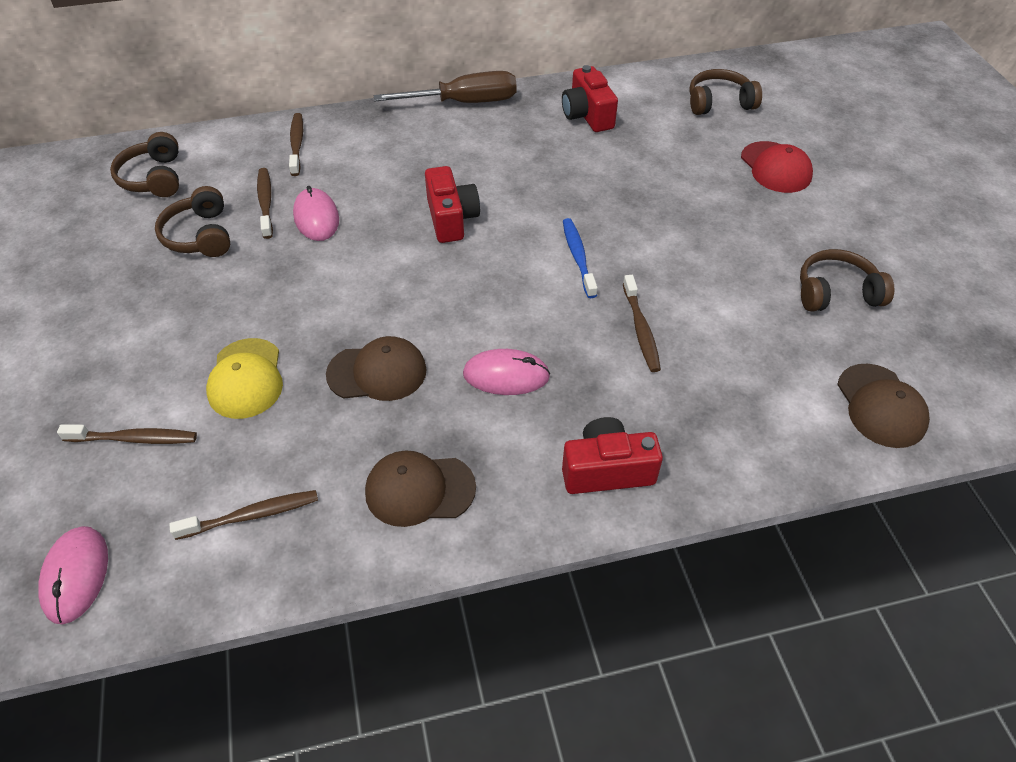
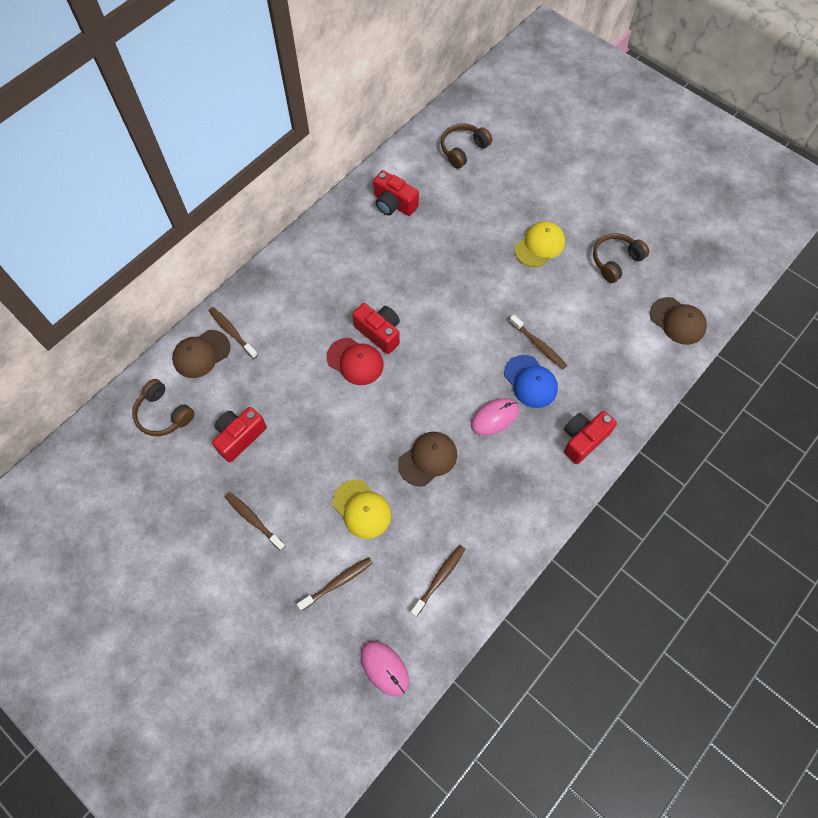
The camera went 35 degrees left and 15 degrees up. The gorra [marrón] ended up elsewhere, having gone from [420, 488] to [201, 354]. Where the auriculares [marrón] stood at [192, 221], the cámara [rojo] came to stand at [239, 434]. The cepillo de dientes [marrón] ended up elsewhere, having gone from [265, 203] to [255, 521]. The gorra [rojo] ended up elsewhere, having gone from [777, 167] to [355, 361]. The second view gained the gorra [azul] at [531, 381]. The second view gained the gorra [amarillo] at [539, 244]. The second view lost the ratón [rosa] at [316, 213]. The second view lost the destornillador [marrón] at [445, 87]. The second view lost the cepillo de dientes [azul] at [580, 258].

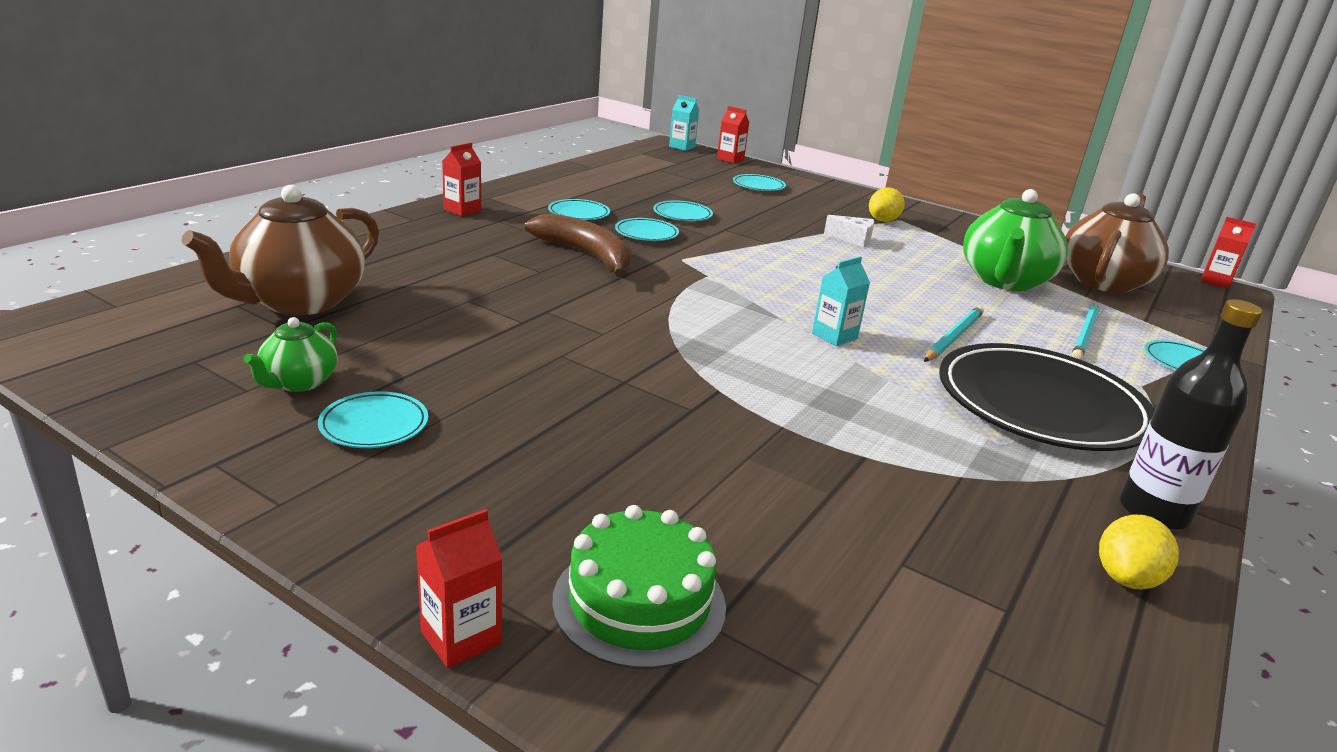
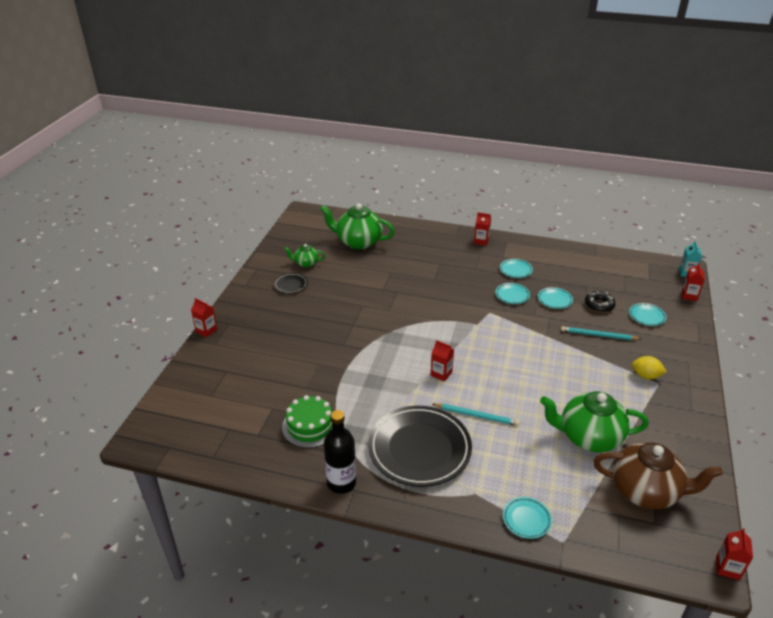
The camera went 75 degrees right and 10 degrees up. What was the plato [turquesa] at [373, 419] turned into the plato [negro] at [291, 283]. The tarta [verde] ended up elsewhere, having gone from [639, 587] to [307, 421]. What was the tetera [marrón] at [280, 250] turned into the tetera [verde] at [357, 226]. What was the cartón de leche [turquesa] at [841, 301] turned into the cartón de leche [rojo] at [442, 361]. The lápiz [turquesa] ended up elsewhere, having gone from [1085, 332] to [601, 333]. The second view gained the rosquilla [negro] at [600, 302]. The second view lost the plátano [marrón] at [578, 245]. The second view lost the queso [blanco] at [849, 231]. The second view lost the limón [amarillo] at [1139, 551].

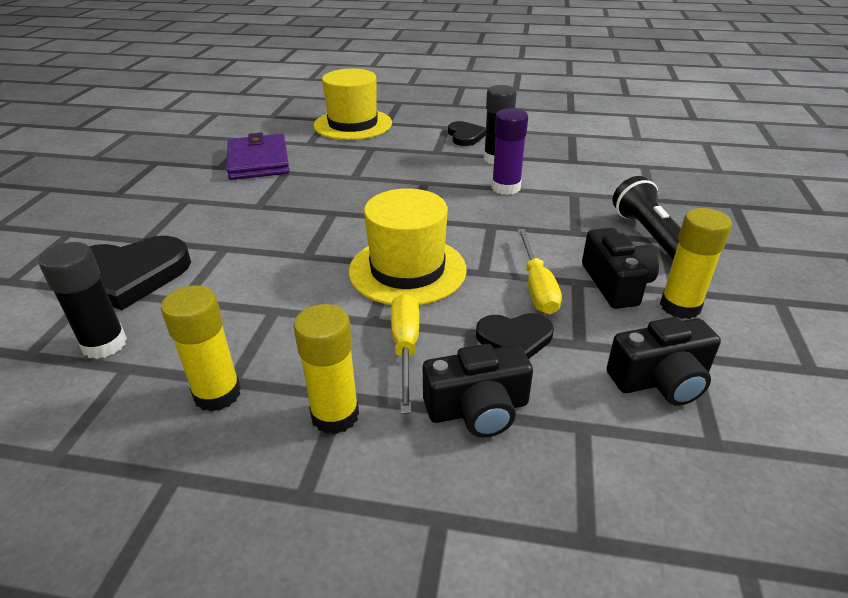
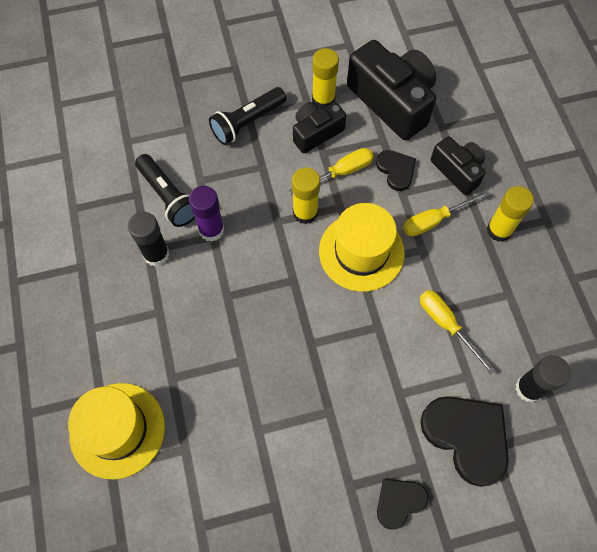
The camera went 115 degrees left and 30 degrees up. The second view gained the lámpara de mano [negro] at [165, 190]. The barra de pegamento [amarillo] ended up elsewhere, having gone from [201, 348] to [306, 195]. The size of the cámara [negro] at [664, 361] changed by a factor of 1.76. The corazón [negro] ended up elsewhere, having gone from [467, 133] to [403, 504]. The second view gained the destornillador [amarillo] at [457, 332]. The second view lost the cartera [morado] at [257, 156].

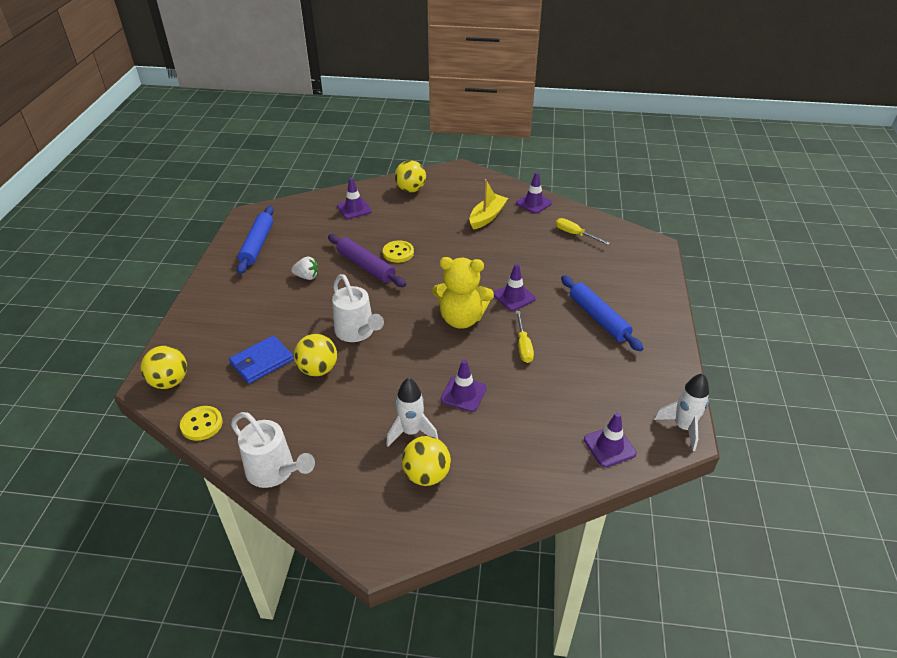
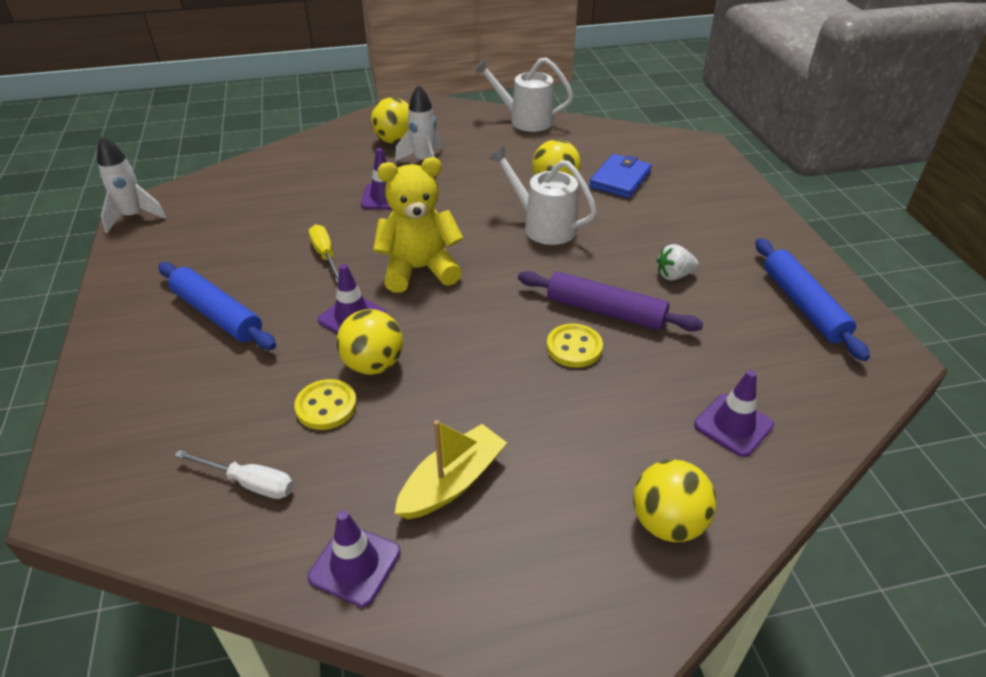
The camera went 160 degrees right and 0 degrees up. What was the destornillador [amarillo] at [583, 231] turned into the destornillador [blanco] at [234, 474]. The botón [amarillo] ended up elsewhere, having gone from [201, 423] to [325, 404]. The pelota [amarillo] ended up elsewhere, having gone from [163, 367] to [370, 342]. The barco [amarillo] at [488, 204] ended up facing another way, 150 degrees counterclockwise from before. The second view lost the cono de tráfico [morado] at [610, 439].

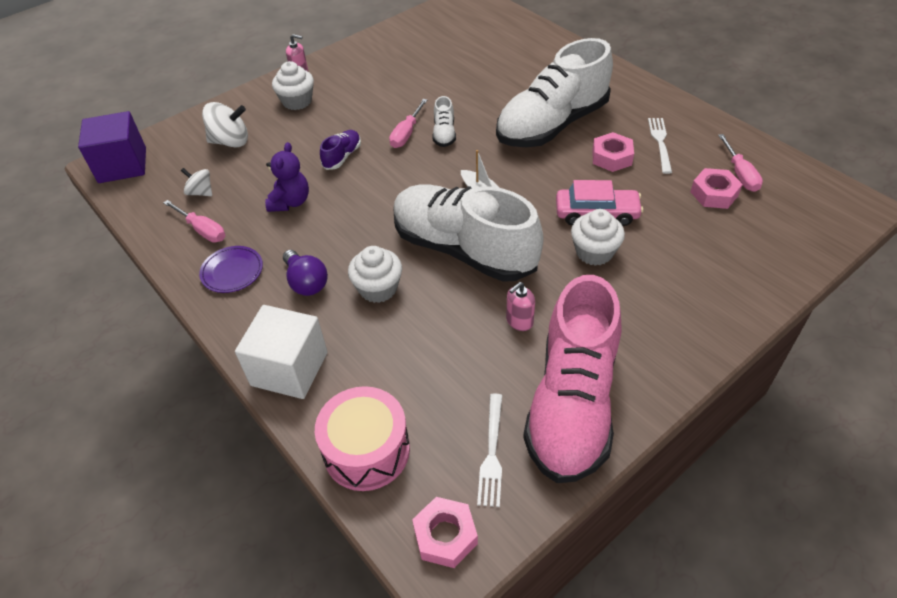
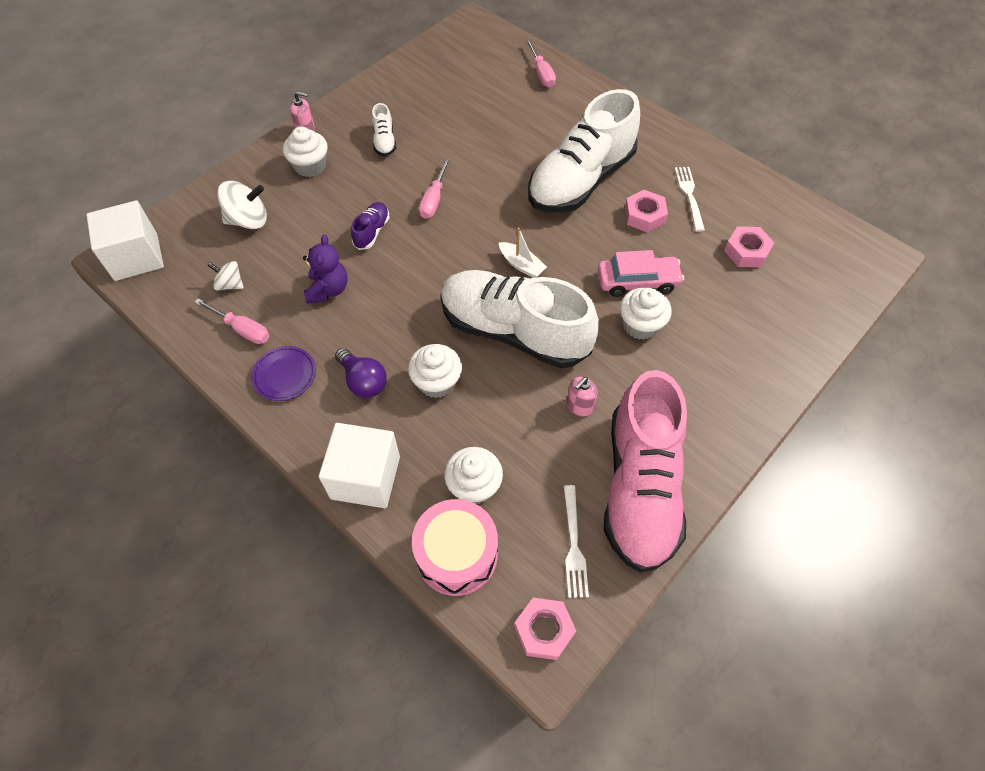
The camera went 10 degrees left and 10 degrees up. What was the cubo [morado] at [112, 147] turned into the cubo [blanco] at [125, 240]. The zapato [blanco] ended up elsewhere, having gone from [444, 121] to [384, 129]. The second view gained the magdalena [blanco] at [473, 475]. The destornillador [rosa] ended up elsewhere, having gone from [740, 163] to [541, 63].

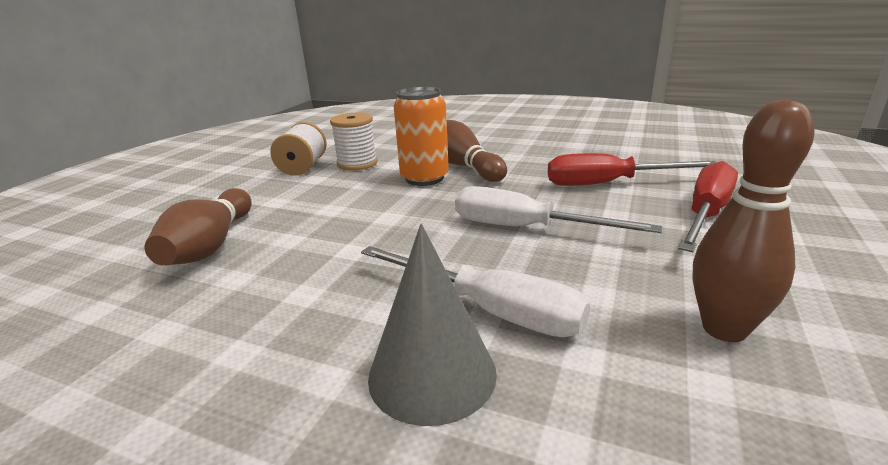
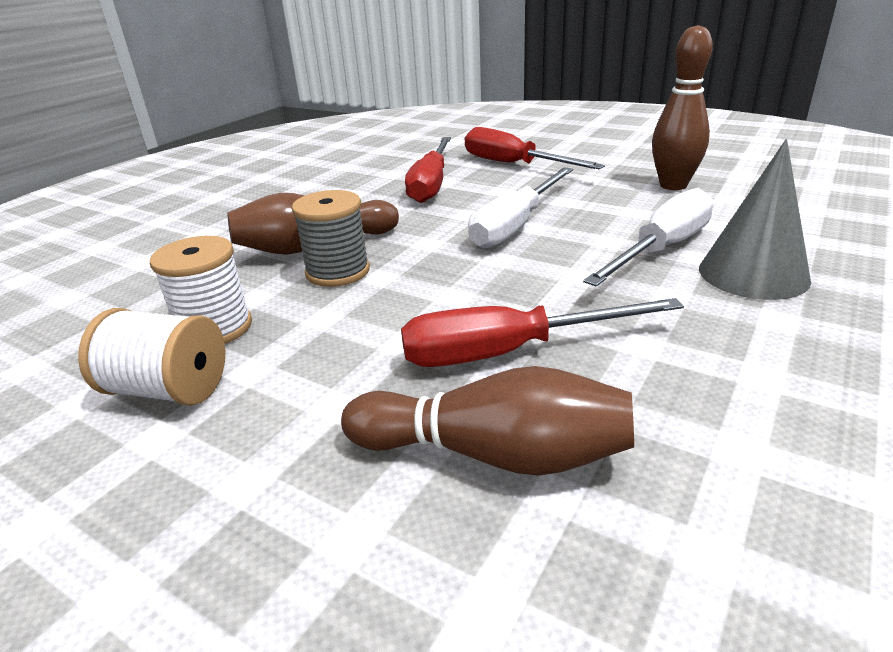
The camera went 80 degrees left and 5 degrees up. Where the lata [naranja] stood at [421, 136], the carrete [gris] came to stand at [331, 238]. The second view gained the destornillador [rojo] at [542, 332].

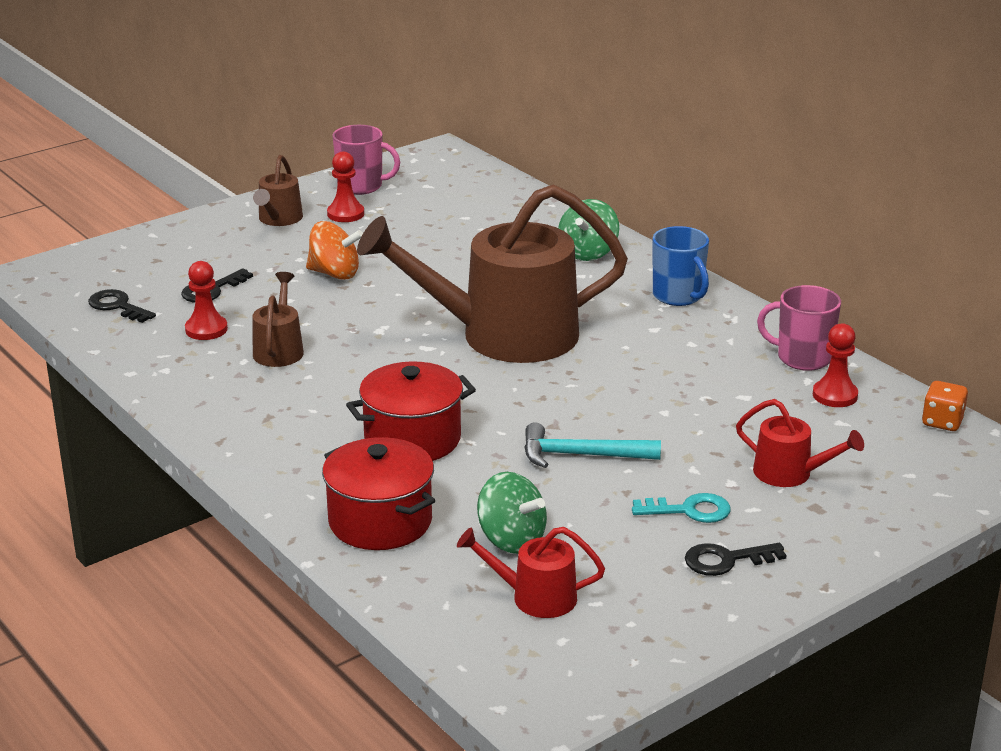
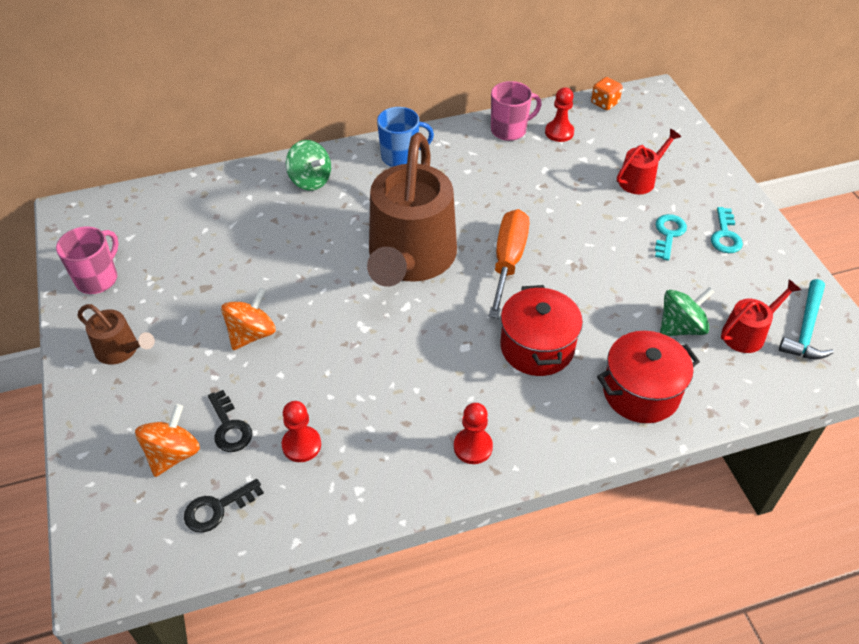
The camera went 70 degrees left and 20 degrees up. The second view gained the peonza [naranja] at [167, 440]. The peón [rojo] ended up elsewhere, having gone from [345, 186] to [473, 433]. The second view gained the destornillador [naranja] at [509, 263]. The taza [rosa] at [799, 328] ended up facing another way, 150 degrees counterclockwise from before. What was the llave [negro] at [735, 559] turned into the llave [turquesa] at [727, 230]. The regadera [rojo] at [531, 572] ended up facing another way, 150 degrees counterclockwise from before. The martillo [turquesa] ended up elsewhere, having gone from [592, 445] to [806, 319]. The second view lost the regadera [marrón] at [278, 319].

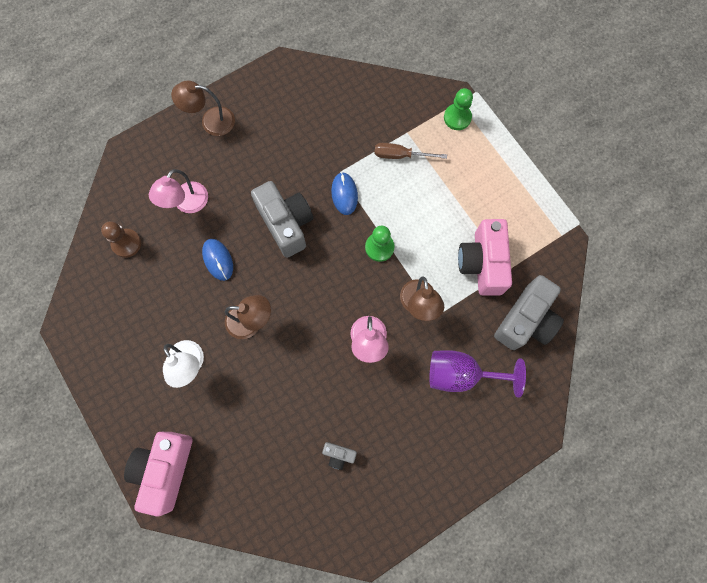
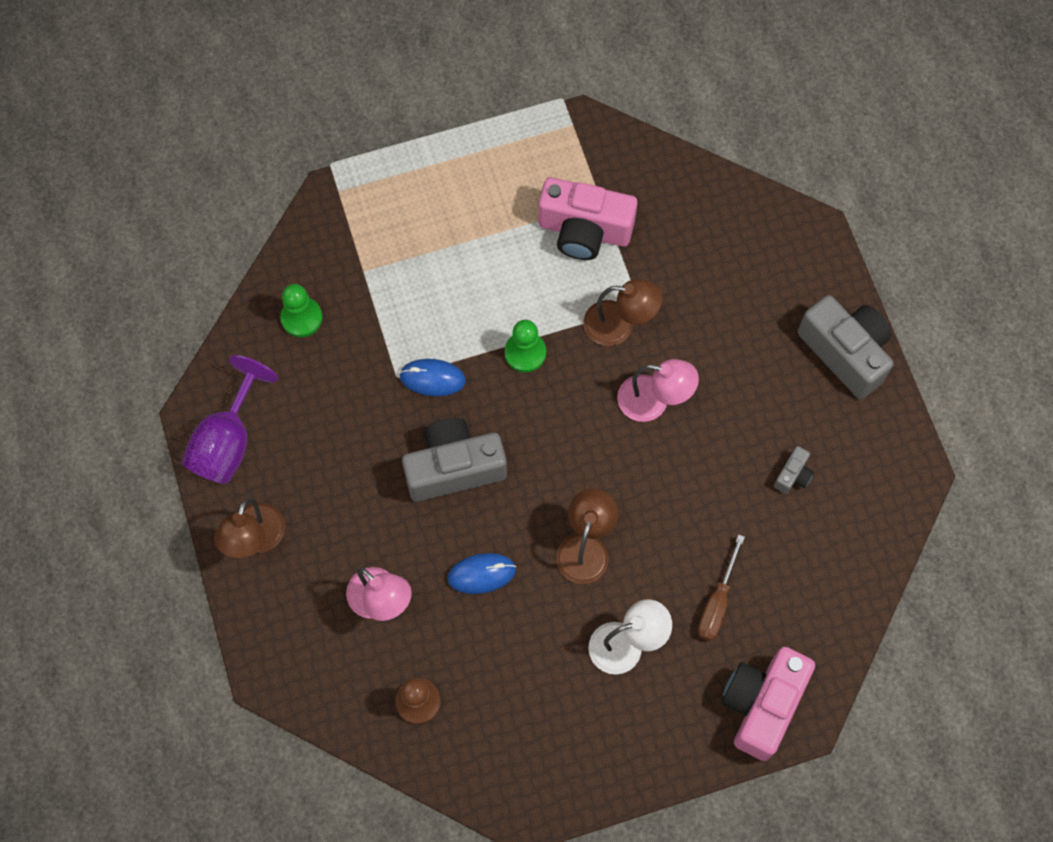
The camera went 75 degrees left and 5 degrees down. The copa [morado] ended up elsewhere, having gone from [478, 374] to [230, 419]. The peón [verde] ended up elsewhere, having gone from [458, 109] to [301, 310]. The destornillador [marrón] ended up elsewhere, having gone from [410, 151] to [721, 587]. The cámara [rosa] at [158, 474] ended up facing another way, 90 degrees clockwise from before. The cámara [gris] ended up elsewhere, having gone from [529, 312] to [846, 347].

